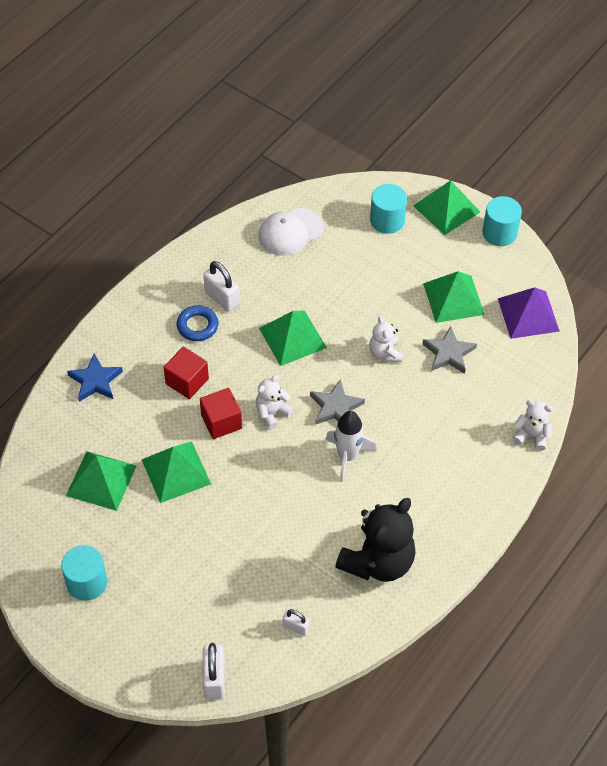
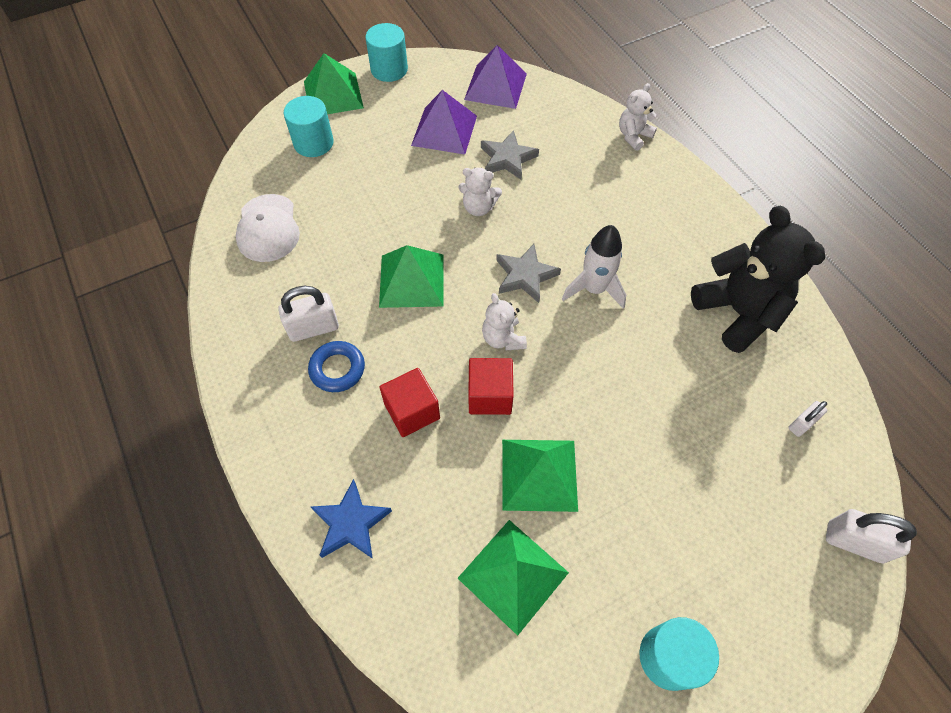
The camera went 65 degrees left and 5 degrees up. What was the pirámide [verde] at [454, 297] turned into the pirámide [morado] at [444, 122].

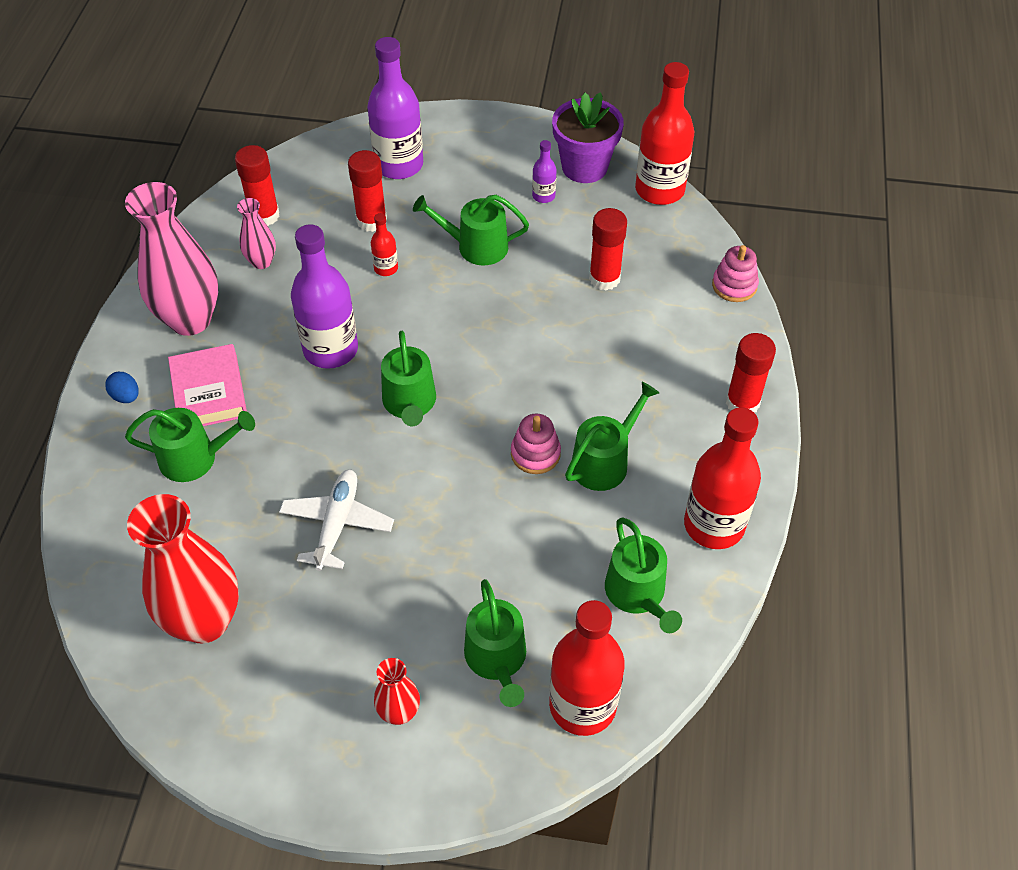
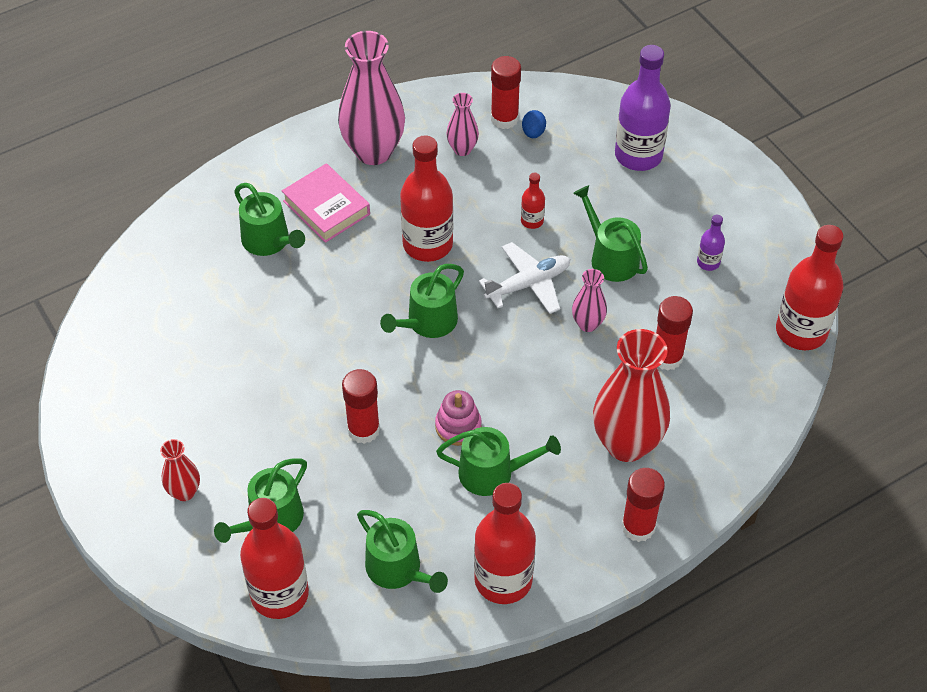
The camera went 50 degrees right and 0 degrees up. The libro [rosa] at [207, 385] ended up facing another way, 75 degrees counterclockwise from before. The barra de pegamento [rojo] ended up elsewhere, having gone from [367, 191] to [361, 406]. The regadera [verde] at [643, 575] ended up facing another way, 75 degrees counterclockwise from before. What was the botella [morado] at [324, 296] turned into the botella [rojo] at [426, 198]. The avión [blanco] ended up elsewhere, having gone from [336, 520] to [524, 278]. The huevo [azul] ended up elsewhere, having gone from [122, 387] to [534, 124]. The second view gained the florero [rosa] at [589, 300]. The florero [rojo] ended up elsewhere, having gone from [183, 568] to [631, 395]. The second view lost the maceta [morado] at [588, 137]. The second view lost the juguete apilable [rosa] at [735, 273].

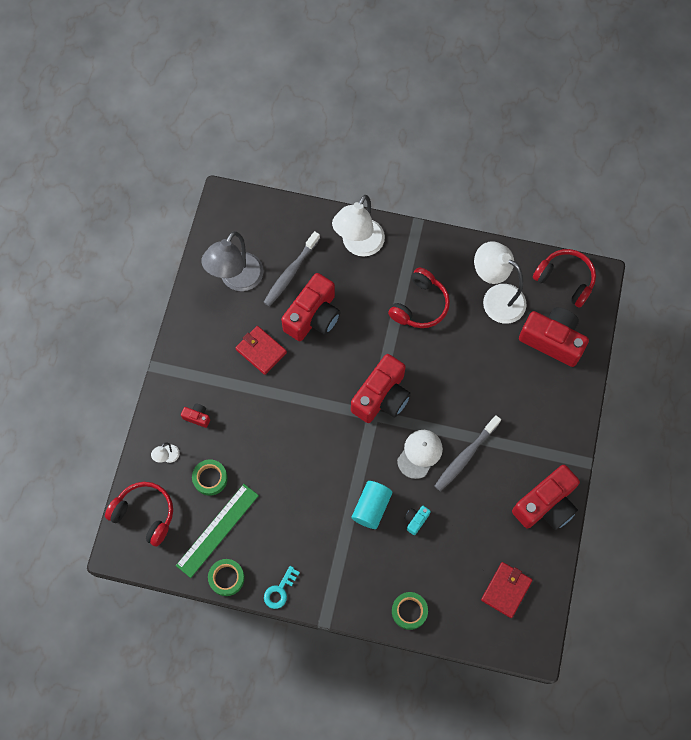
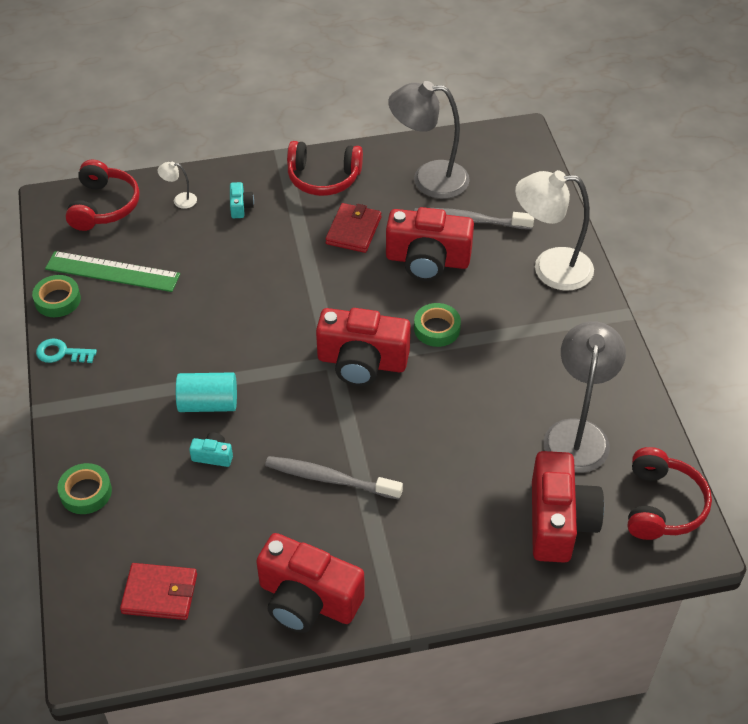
The camera went 65 degrees right and 20 degrees down. What was the cámara [rojo] at [195, 415] turned into the cámara [turquesa] at [242, 200]. The auriculares [rojo] ended up elsewhere, having gone from [419, 297] to [325, 168]. The cinta adhesiva [verde] ended up elsewhere, having gone from [210, 478] to [437, 325]. What was the lámpara [blanco] at [500, 282] turned into the lámpara [gris] at [585, 397]. The second view lost the gorra [blanco] at [420, 454].

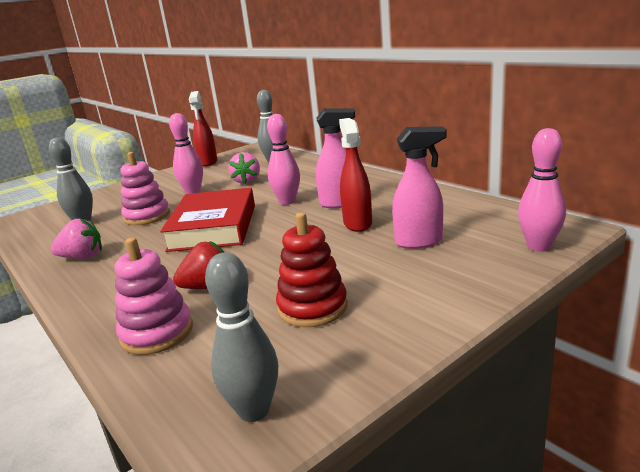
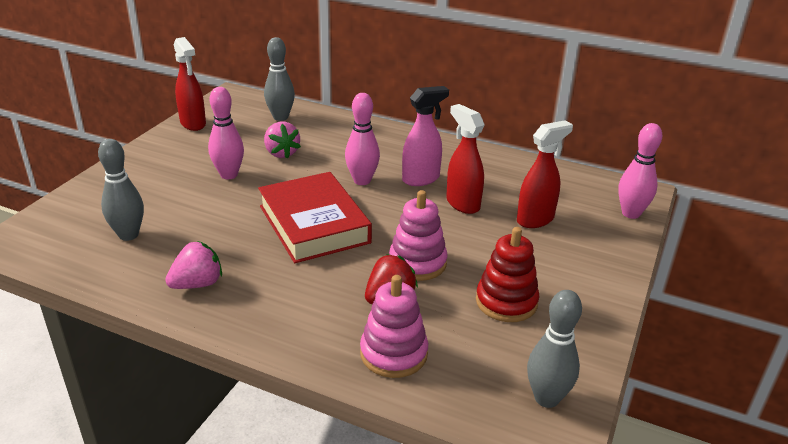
The camera went 30 degrees left and 10 degrees up. The juguete apilable [rosa] ended up elsewhere, having gone from [145, 188] to [418, 235]. What was the pulverizador [rosa] at [419, 187] turned into the pulverizador [rojo] at [545, 174].

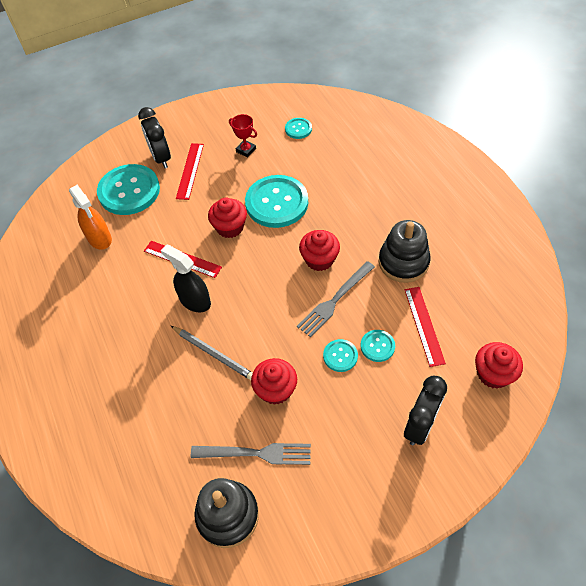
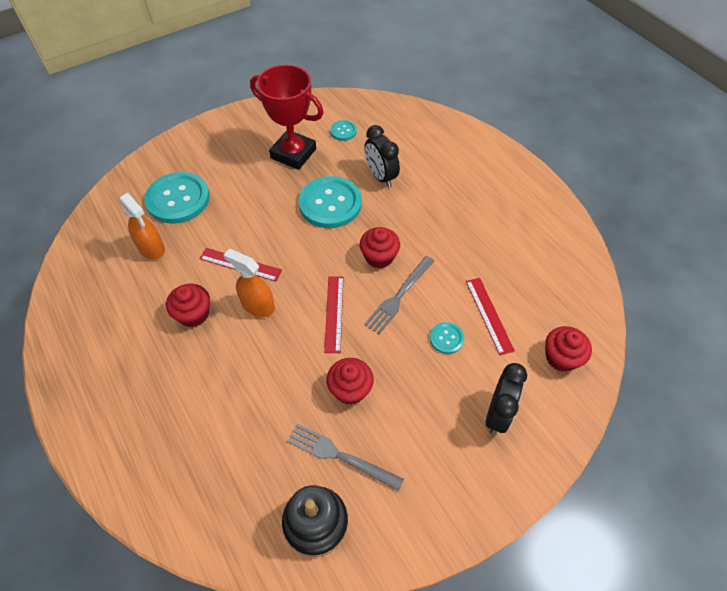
The camera went 10 degrees left and 0 degrees up. The magdalena [rojo] ended up elsewhere, having gone from [227, 218] to [188, 305]. What was the pulverizador [negro] at [186, 278] turned into the pulverizador [naranja] at [249, 283]. The size of the trofeo [rojo] at [243, 136] changed by a factor of 2.29. The tenedor [gris] at [250, 454] ended up facing another way, 150 degrees counterclockwise from before. The regla [rojo] ended up elsewhere, having gone from [190, 171] to [334, 314]. The despertador [negro] ended up elsewhere, having gone from [154, 137] to [382, 156]. The second view lost the lápiz [gris] at [212, 353]. The second view lost the botón [turquesa] at [340, 355]. The second view lost the juguete apilable [negro] at [405, 251].

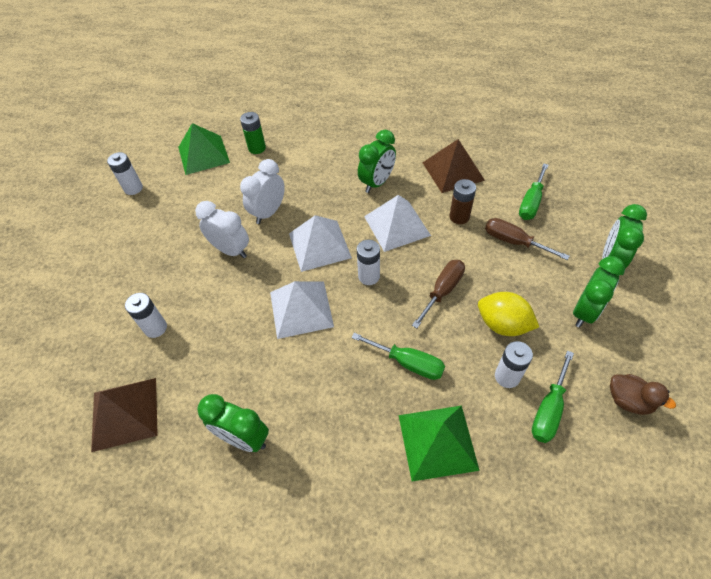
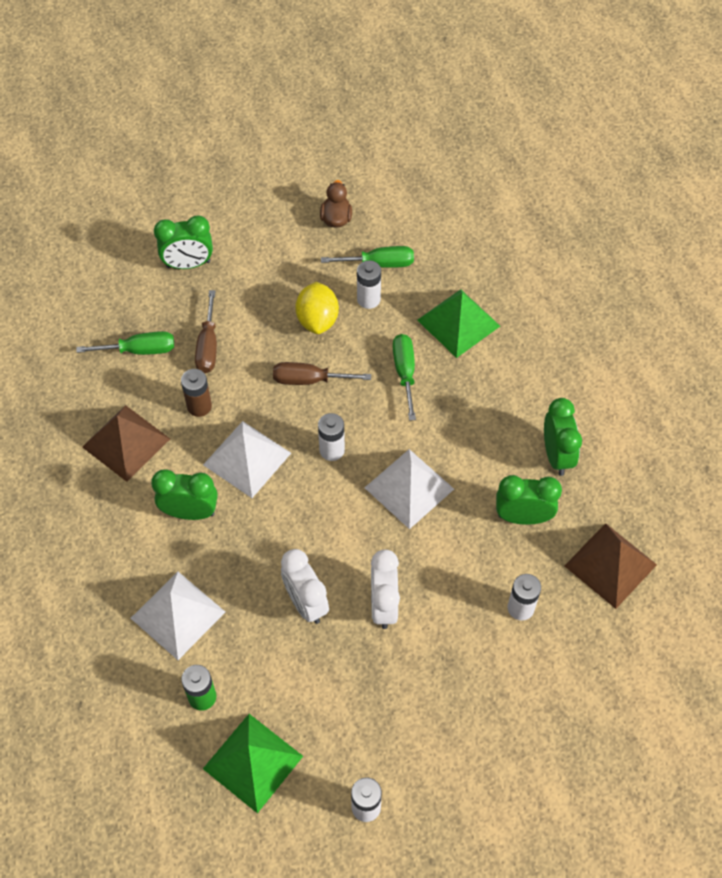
The camera went 125 degrees left and 5 degrees up. The pirámide [blanco] ended up elsewhere, having gone from [320, 243] to [177, 616]. The despertador [blanco] at [262, 191] ended up facing another way, 60 degrees clockwise from before. The despertador [verde] ended up elsewhere, having gone from [599, 291] to [529, 500].

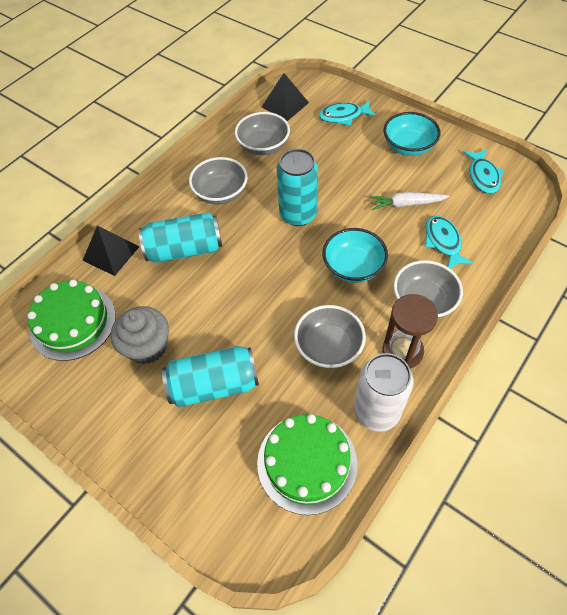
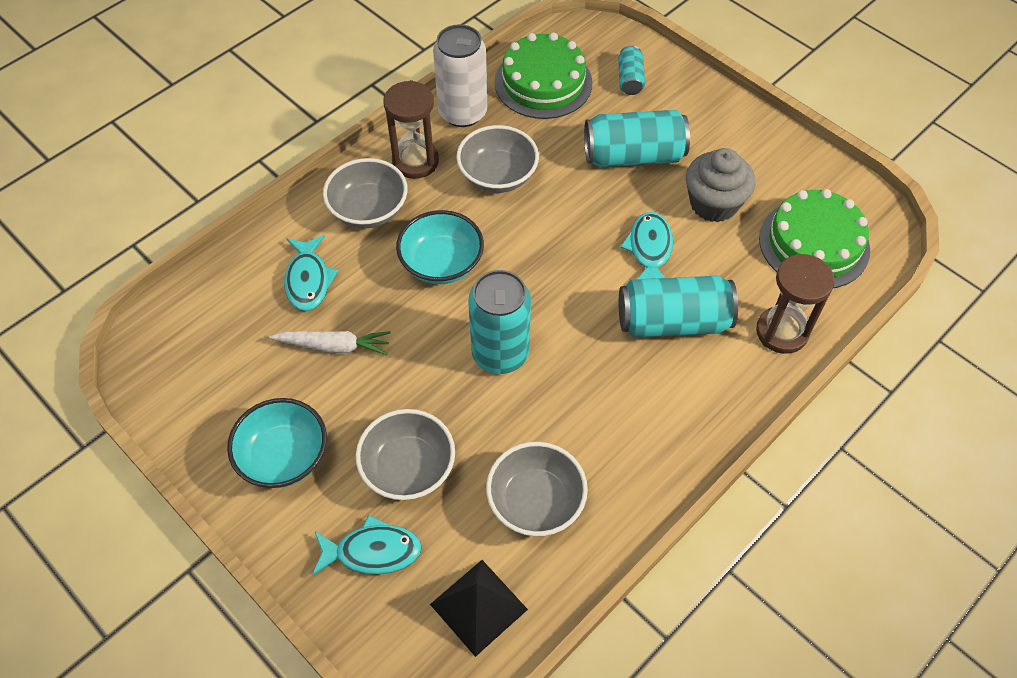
The camera went 175 degrees left and 0 degrees up. The cuenco [gris] ended up elsewhere, having gone from [218, 181] to [405, 454]. The second view gained the lata [turquesa] at [631, 70]. The pez [turquesa] ended up elsewhere, having gone from [483, 171] to [646, 245]. Where the pirámide [negro] stood at [111, 250], the reloj de arena [marrón] came to stand at [795, 304].

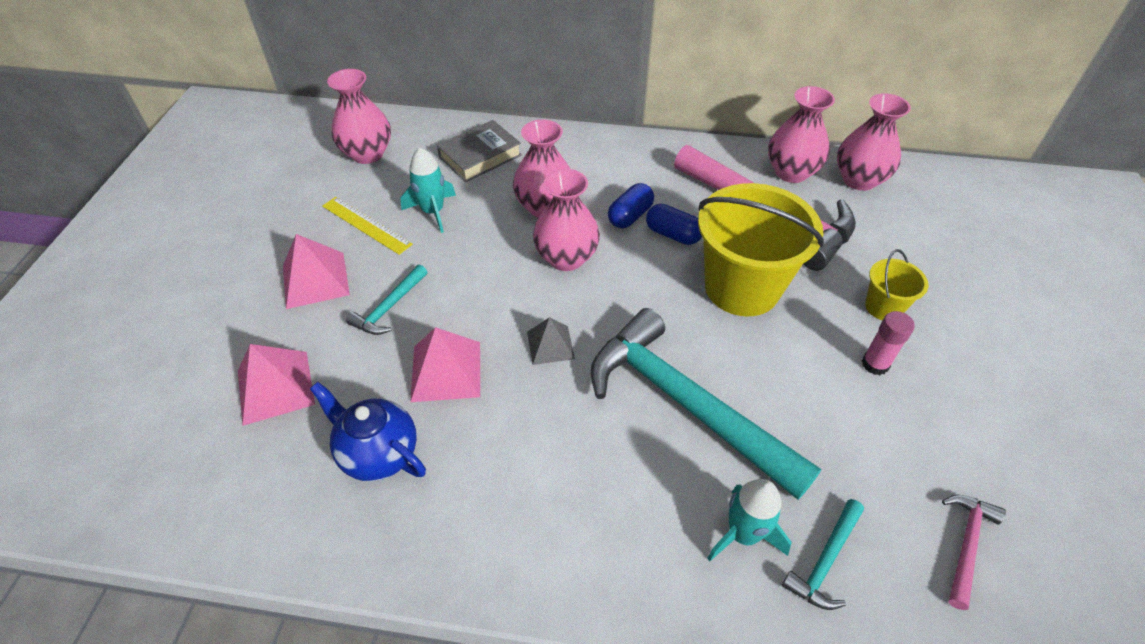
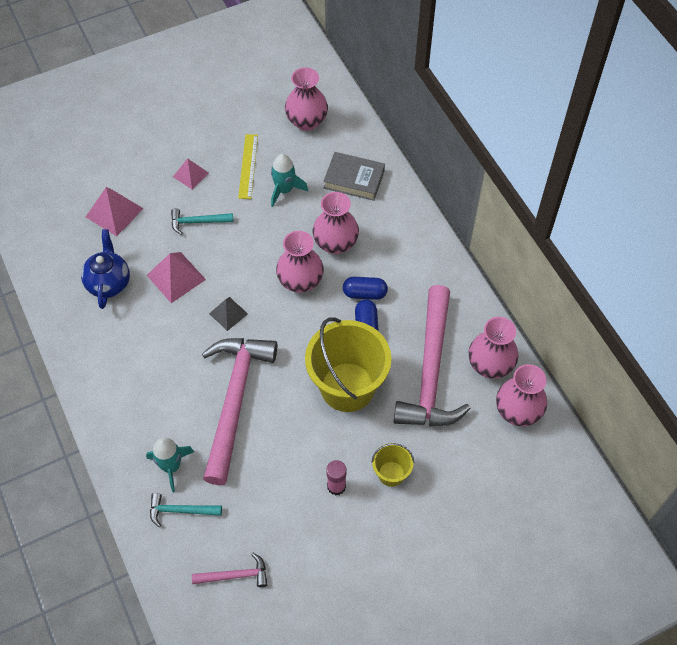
The camera went 55 degrees right and 10 degrees up. The size of the pirámide [rosa] at [316, 271] changed by a factor of 0.64. What was the martillo [turquesa] at [706, 404] turned into the martillo [rosa] at [239, 411].

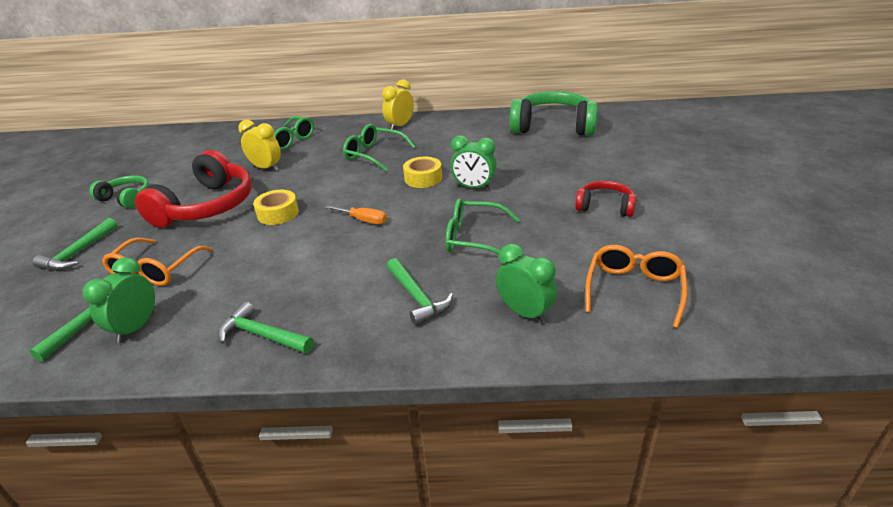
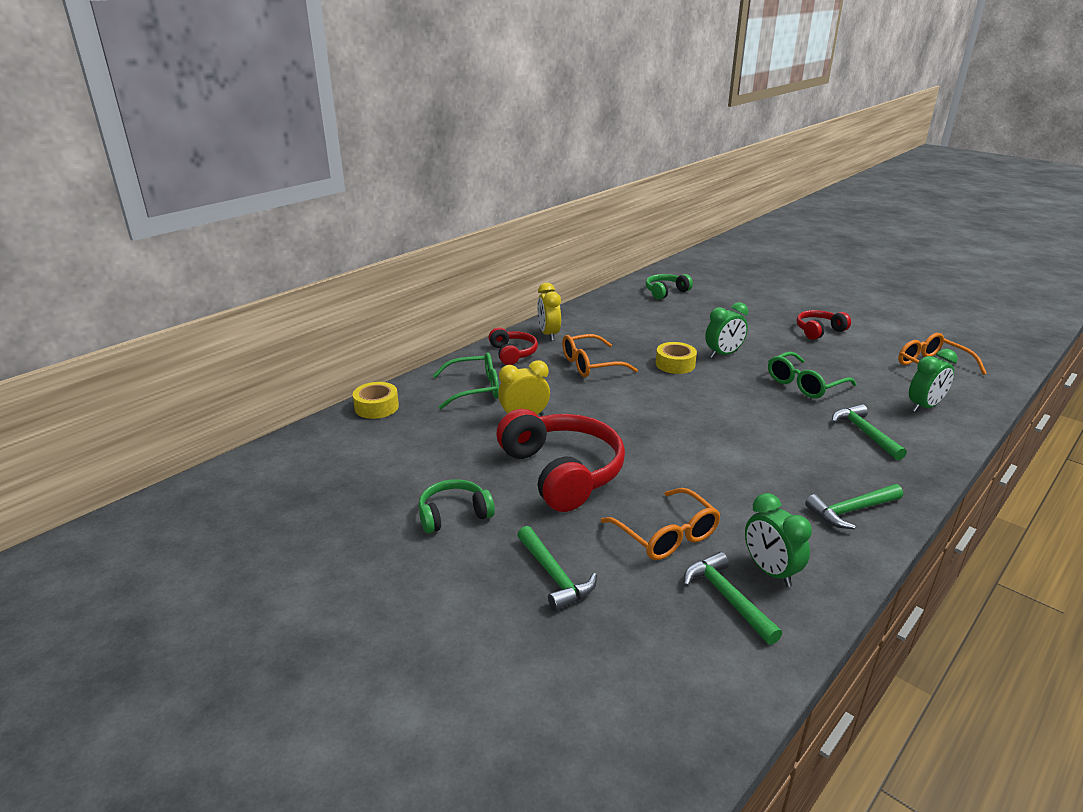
The camera went 50 degrees left and 5 degrees down. The cinta adhesiva [amarillo] ended up elsewhere, having gone from [276, 207] to [376, 400]. The second view gained the auriculares [rojo] at [513, 346]. What was the gafas [verde] at [379, 147] turned into the gafas [naranja] at [600, 355]. The size of the auriculares [verde] at [554, 113] changed by a factor of 0.53. The martillo [verde] at [420, 292] ended up facing another way, 120 degrees counterclockwise from before. The despertador [verde] at [526, 284] ended up facing another way, 150 degrees clockwise from before. The second view lost the destornillador [naranja] at [356, 214].

